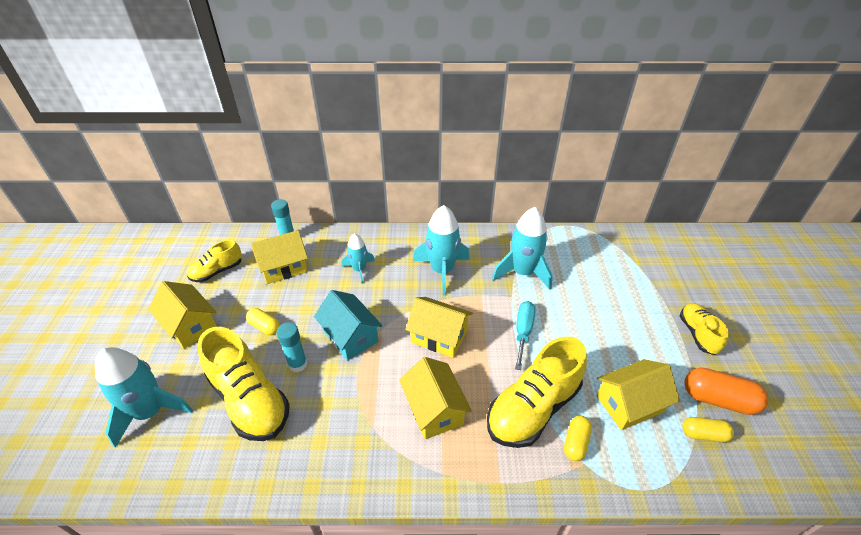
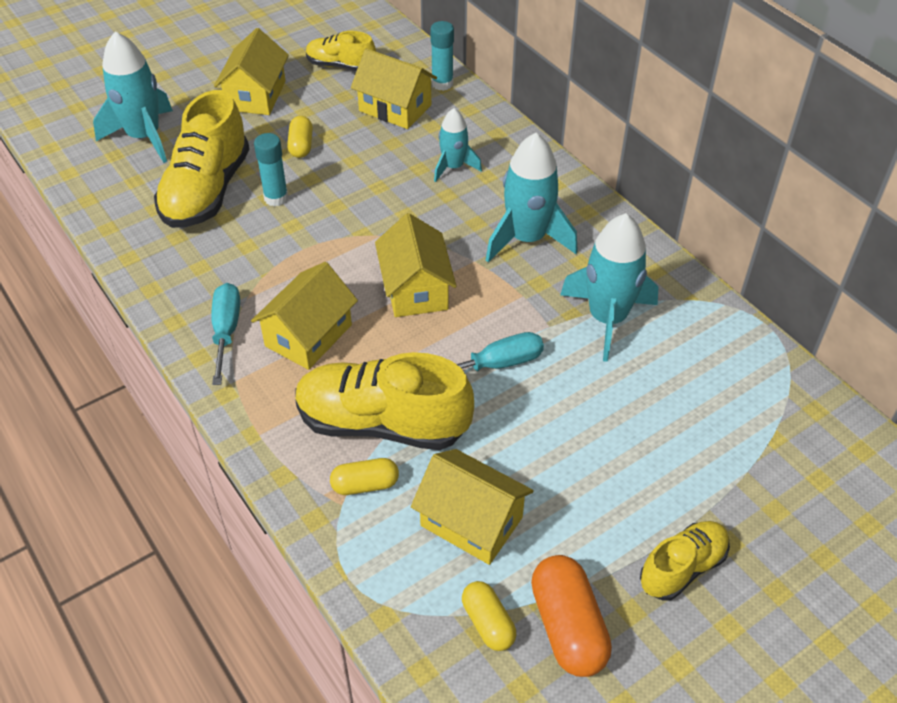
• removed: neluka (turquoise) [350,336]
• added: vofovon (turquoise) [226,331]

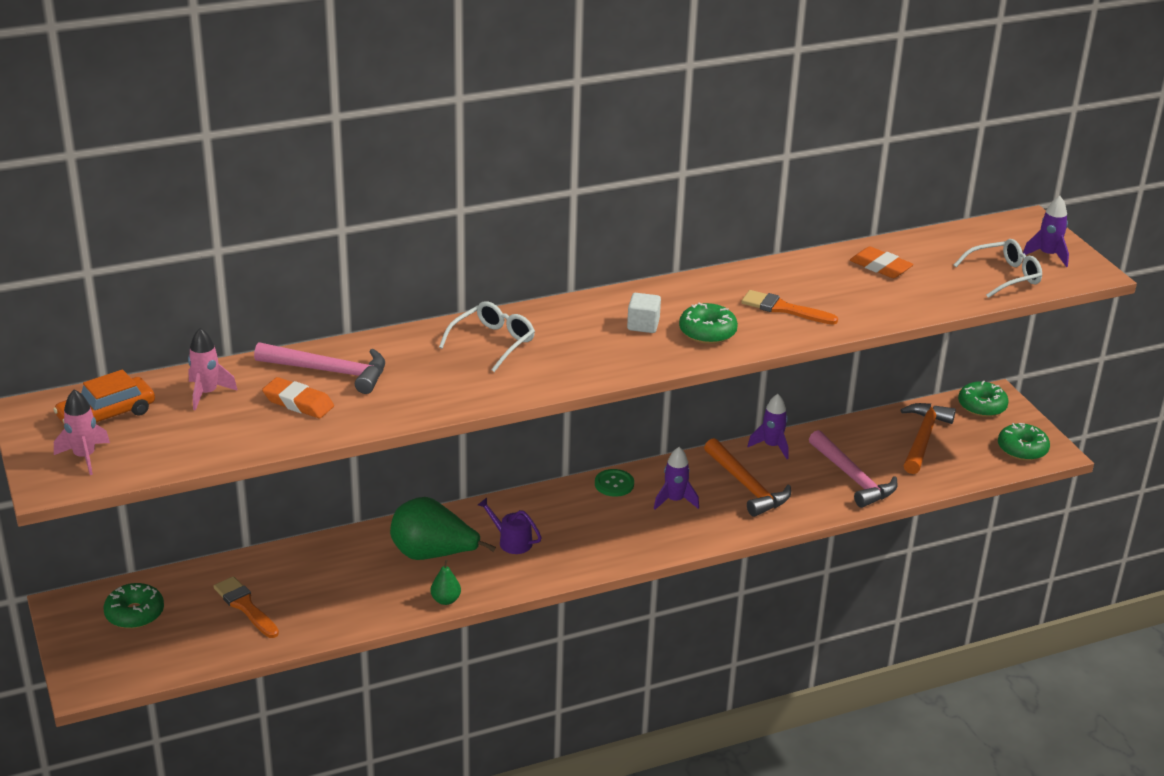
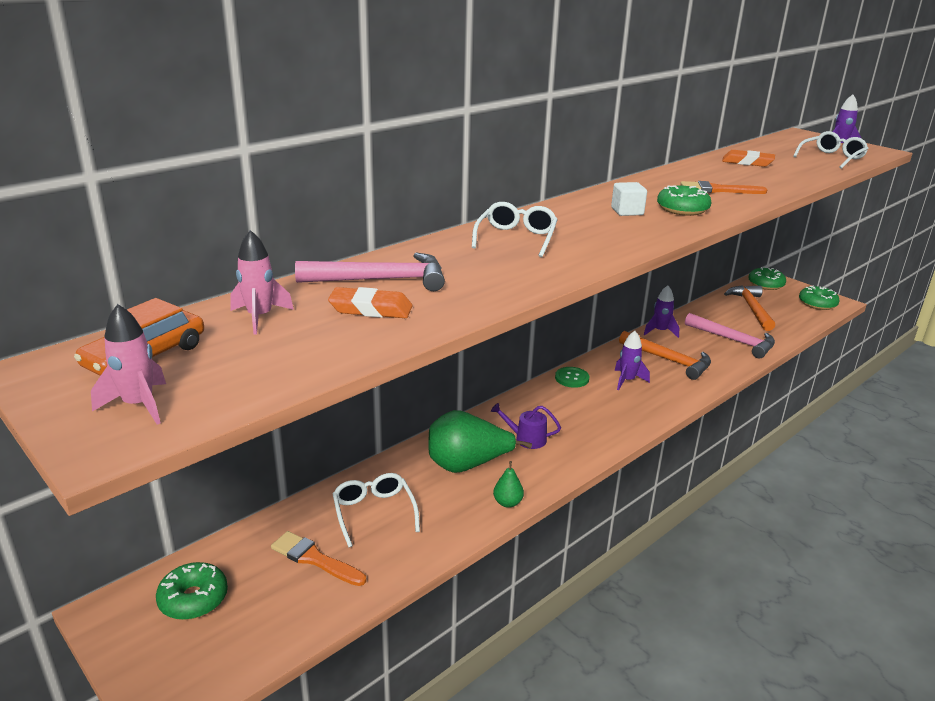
• added: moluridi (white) [374,513]

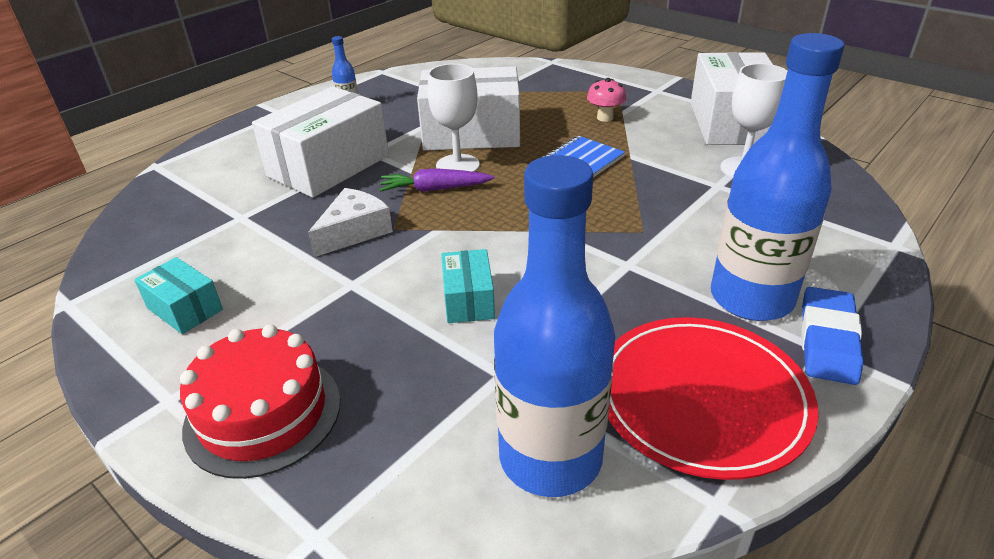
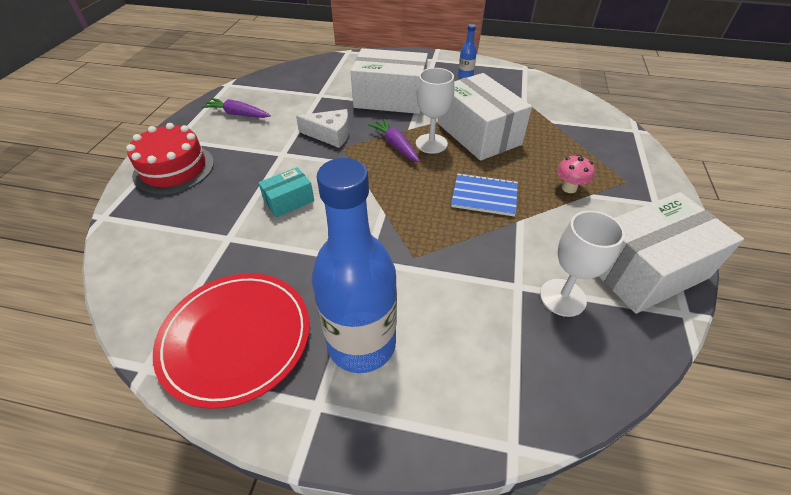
• removed: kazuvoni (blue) [550,458]
• replaced: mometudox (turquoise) [185,309] to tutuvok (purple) [238,114]
• removed: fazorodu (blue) [828,340]

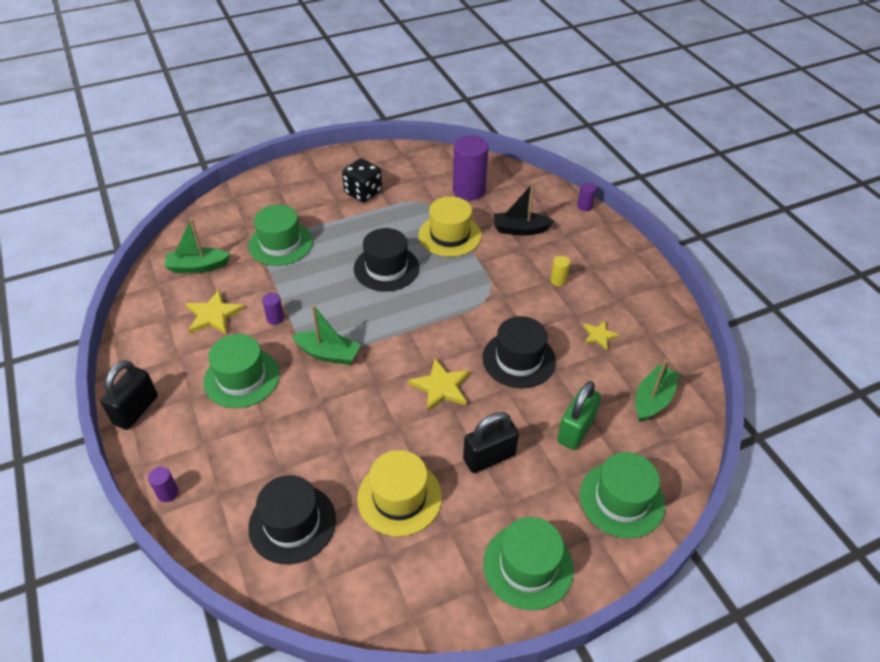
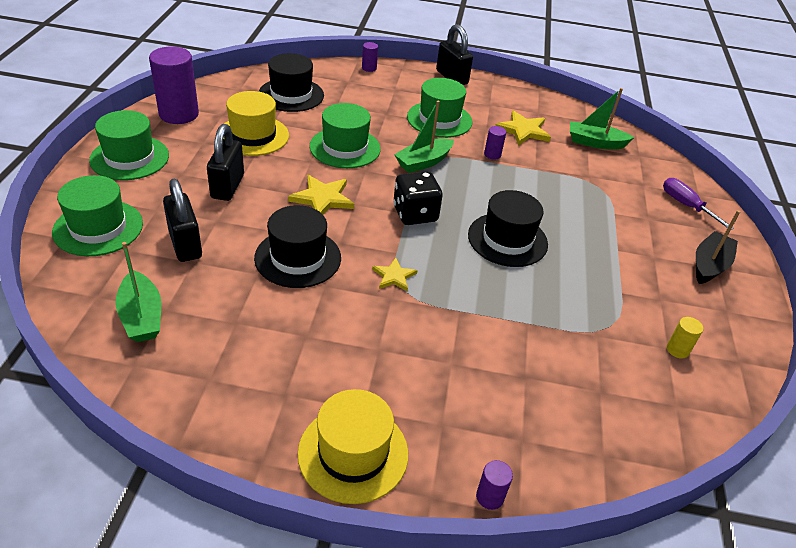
• moved: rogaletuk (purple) [469,190] to [179,114]
• moved: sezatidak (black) [363,192] to [415,214]
• moved: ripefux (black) [520,229] to [709,265]
• moved: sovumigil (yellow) [450,235] to [353,453]
• moved: sovumigil (green) [280,244] to [345,147]
• turned: ripefux (green) [198,267] = [595,143] 105 degrees counterclockwise
• moved: rogaletuk (yellow) [558,280] to [677,350]
• moved: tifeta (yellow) [599,335] to [394,276]
• recoloured: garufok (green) [576,430] to garufok (black) [185,244]
• added: vofovon (purple) [686,205]

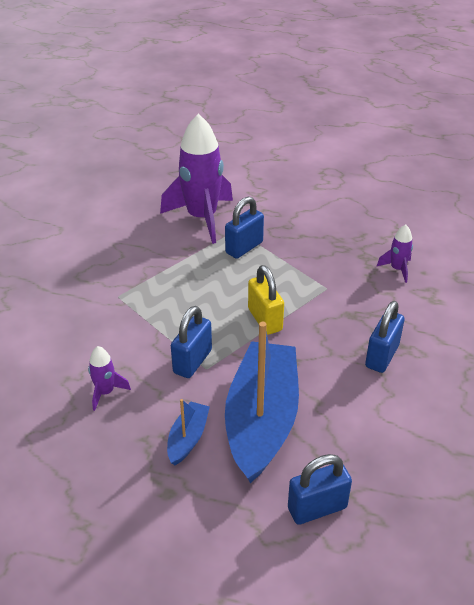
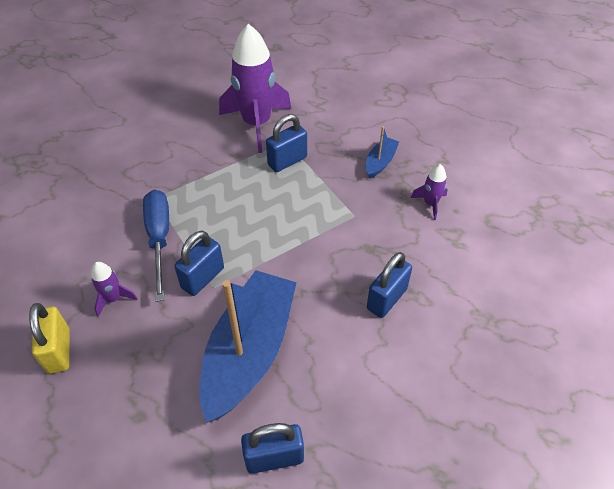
• moved: garufok (yellow) [265,319] to [59,351]
• moved: ripefux (blue) [188,438] to [380,162]
• added: vofovon (blue) [159,238]

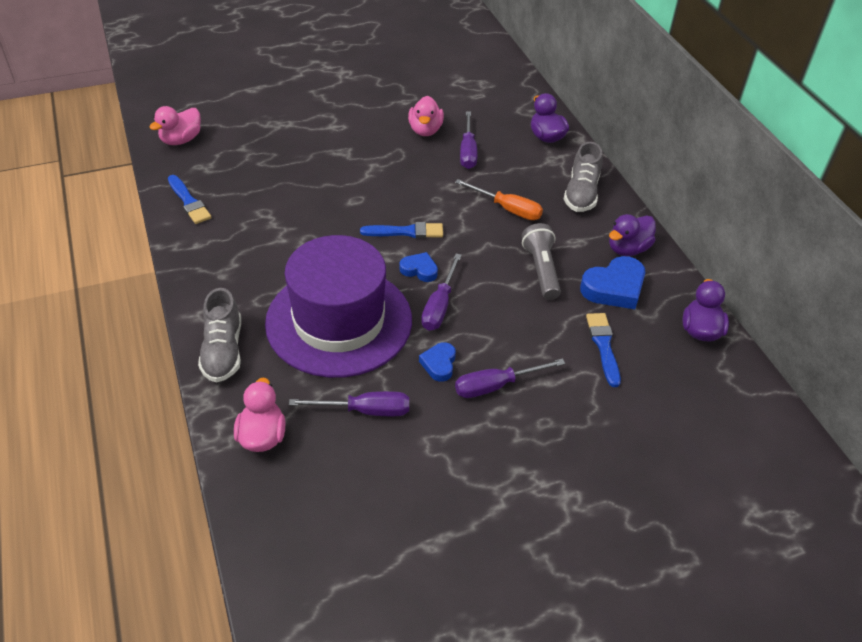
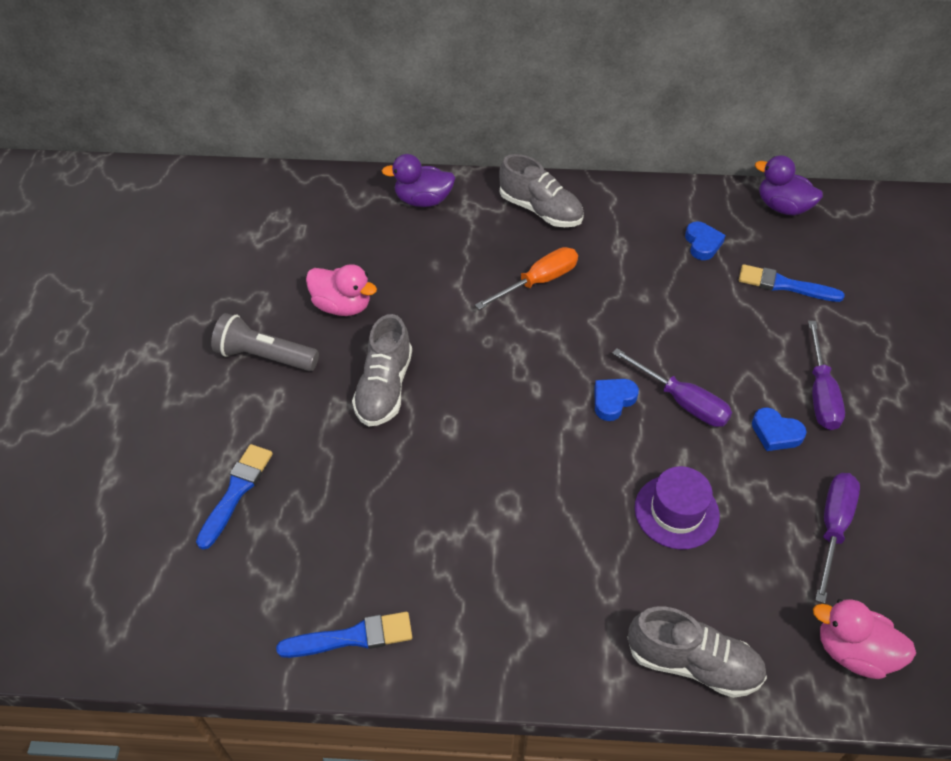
• removed: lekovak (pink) [181,140]
• removed: vofovon (purple) [468,152]
• removed: lekovak (purple) [628,249]
• moved: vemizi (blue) [406,232] to [236,492]
• moved: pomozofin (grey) [541,270] to [264,356]
• resized: sovumigil (purple) [339,321] = [676,511] x0.43
• resized: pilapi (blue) [614,288] = [702,244] x0.57
• added: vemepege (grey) [384,388]

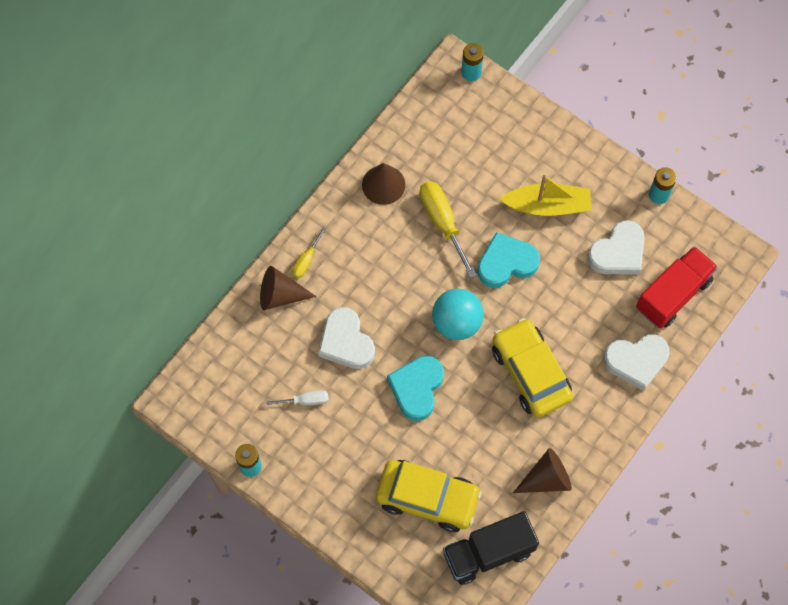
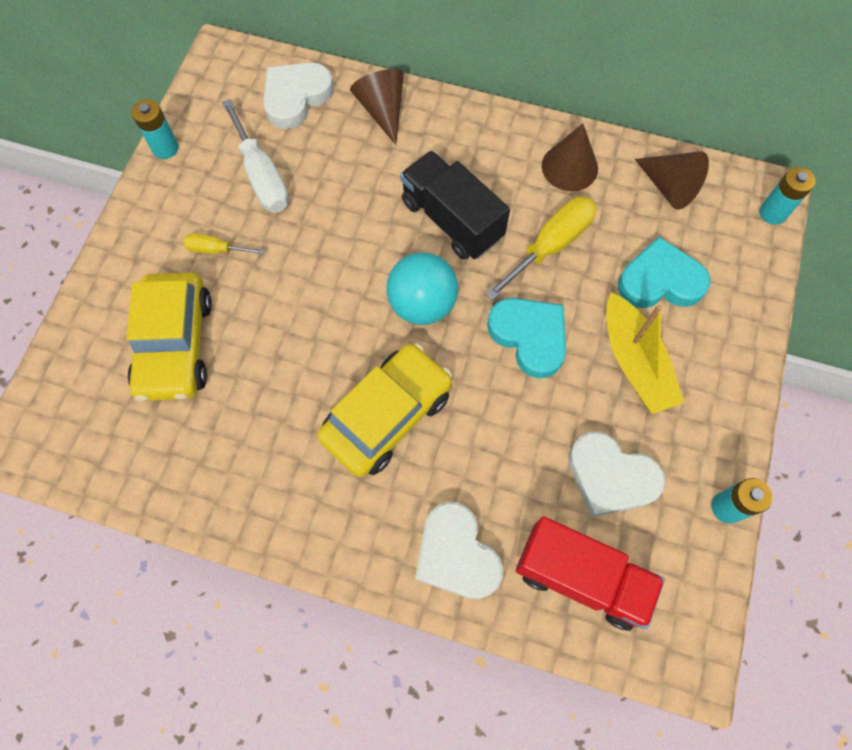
• moved: vofovon (yellow) [306,260] to [216,249]
• moved: pilapi (white) [346,342] to [296,97]
• moved: pilapi (turquoise) [417,388] to [660,281]
• resized: vofovon (white) [306,400] = [262,176] x1.83
• moved: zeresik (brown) [546,478] to [669,187]
• moved: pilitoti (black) [488,552] to [452,220]

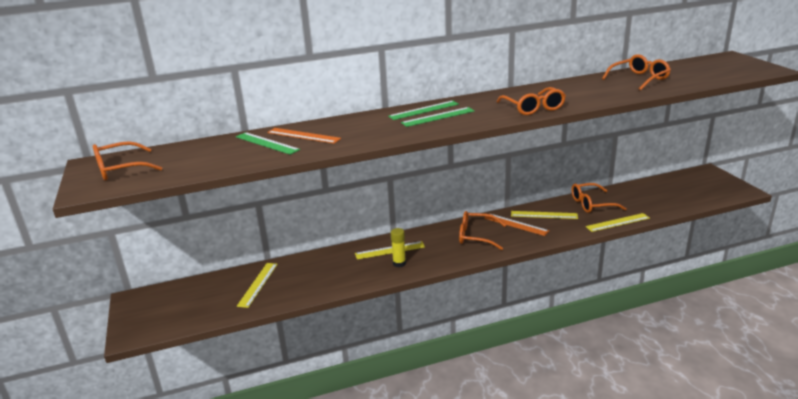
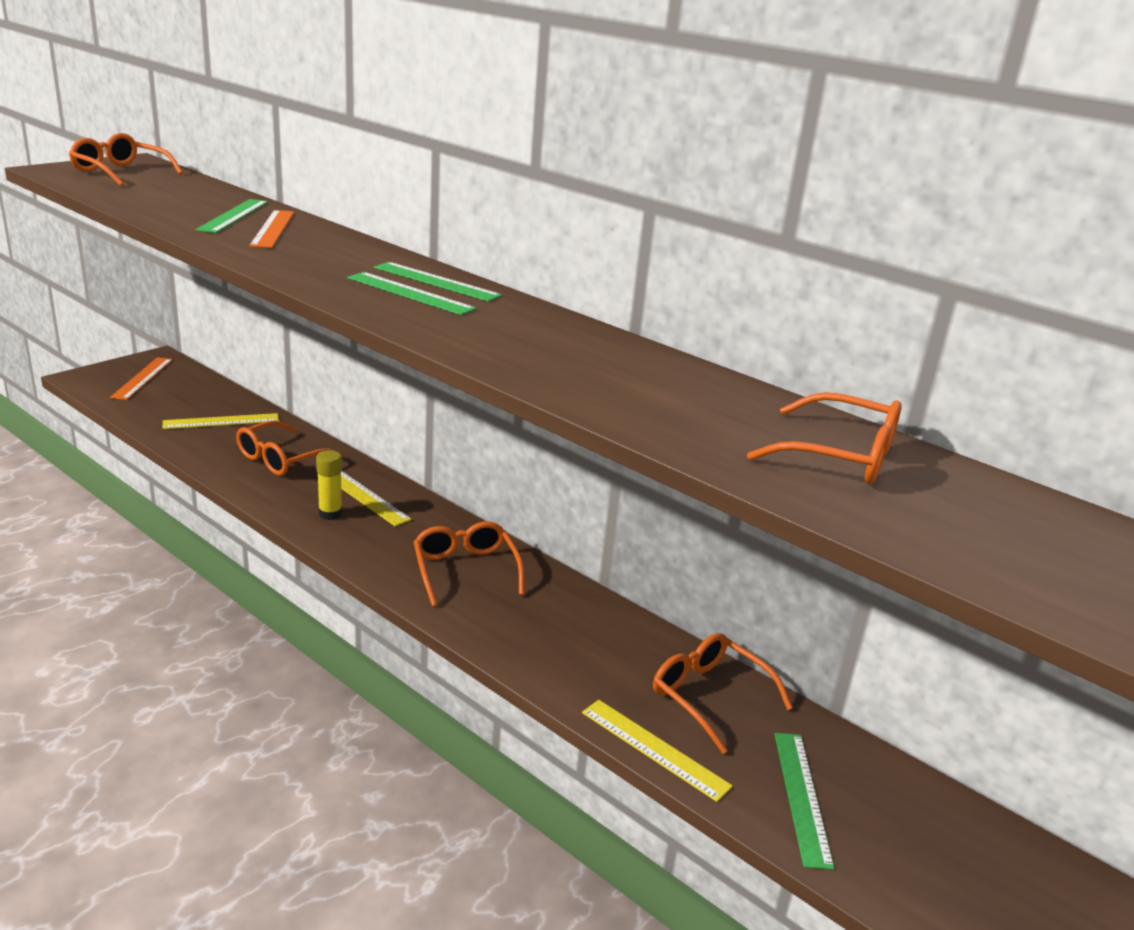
• moved: moluridi (orange) [533,108] to [281,459]
• removed: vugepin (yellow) [544,215]
• moved: vugepin (orange) [516,224] to [143,378]
• added: vugepin (green) [802,796]

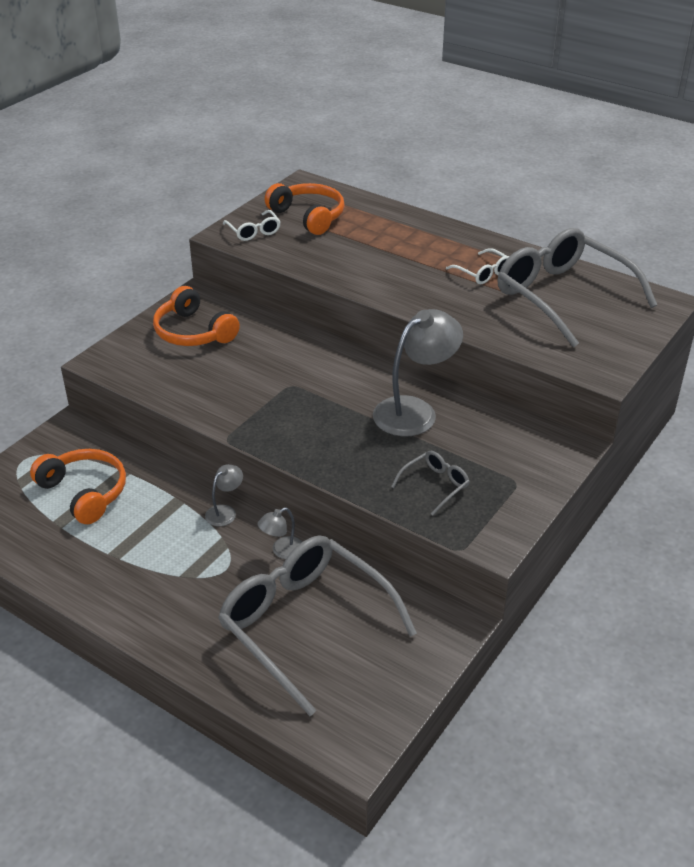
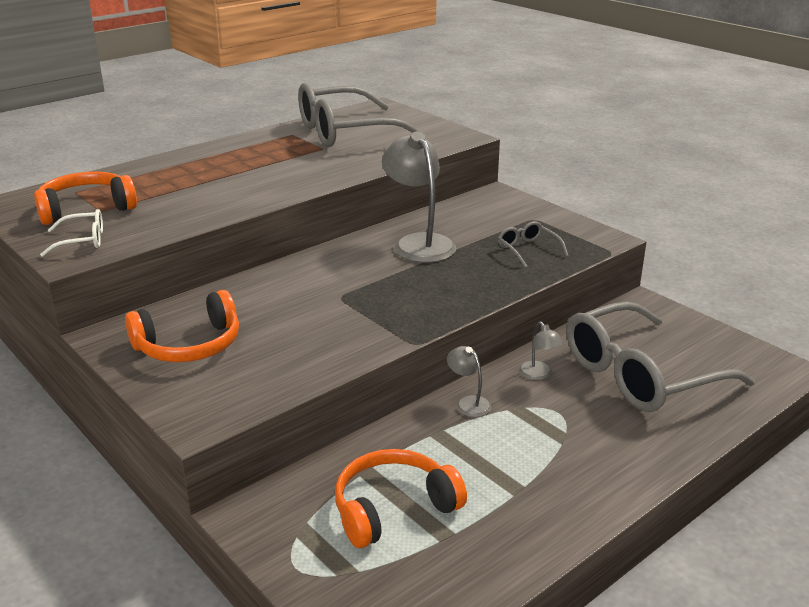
• removed: moluridi (white) [483,273]

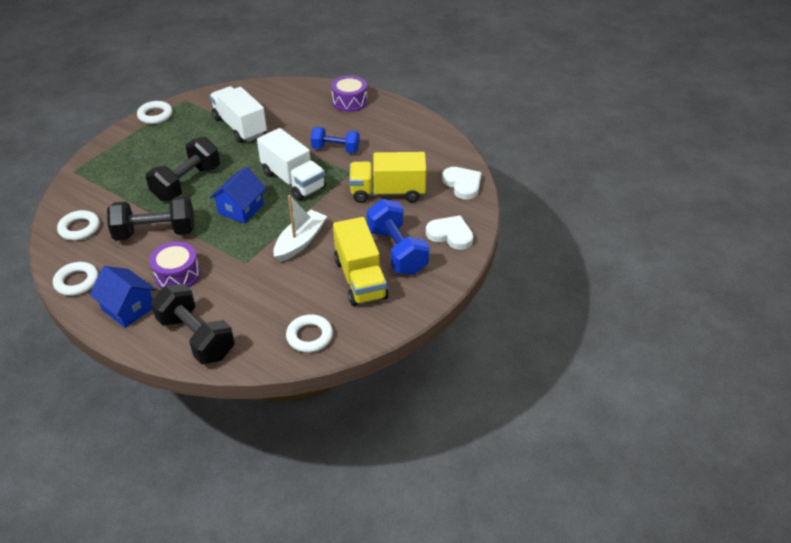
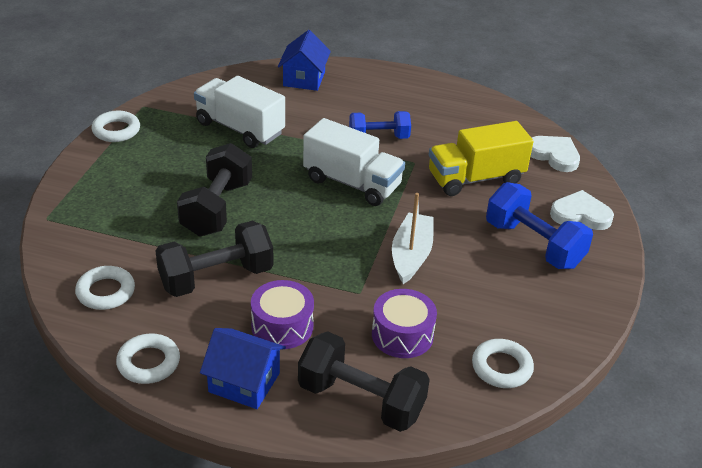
• moved: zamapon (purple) [350,102] to [402,335]
• moved: neluka (blue) [241,209] to [304,79]
• removed: pilitoti (yellow) [360,278]

